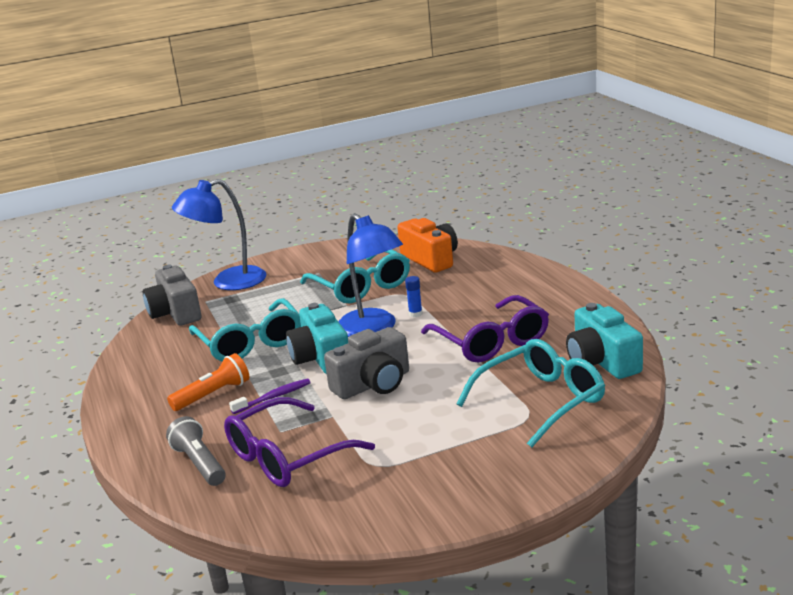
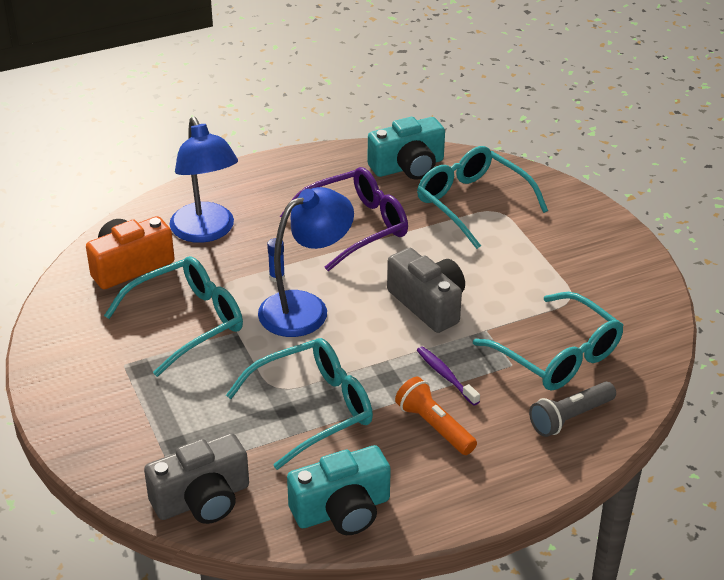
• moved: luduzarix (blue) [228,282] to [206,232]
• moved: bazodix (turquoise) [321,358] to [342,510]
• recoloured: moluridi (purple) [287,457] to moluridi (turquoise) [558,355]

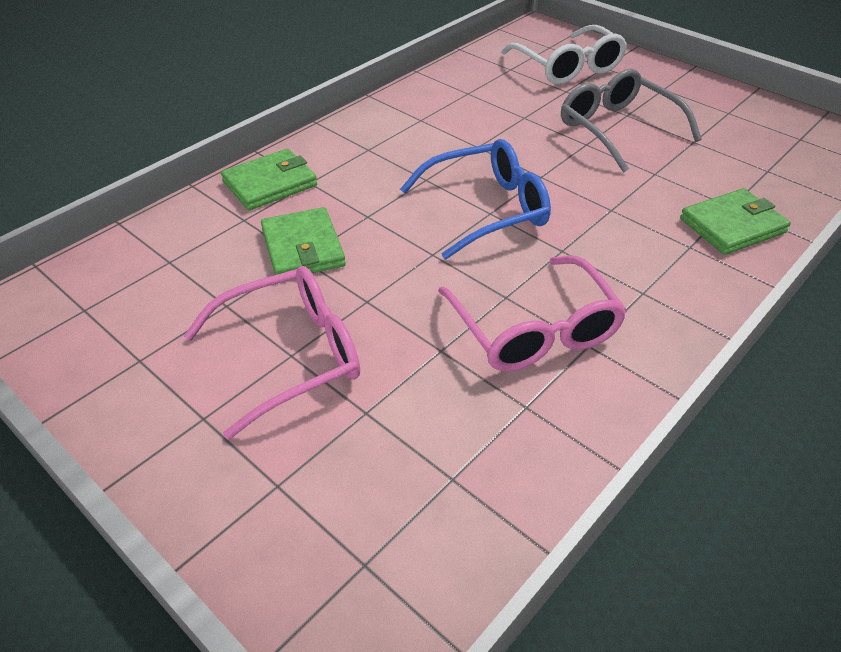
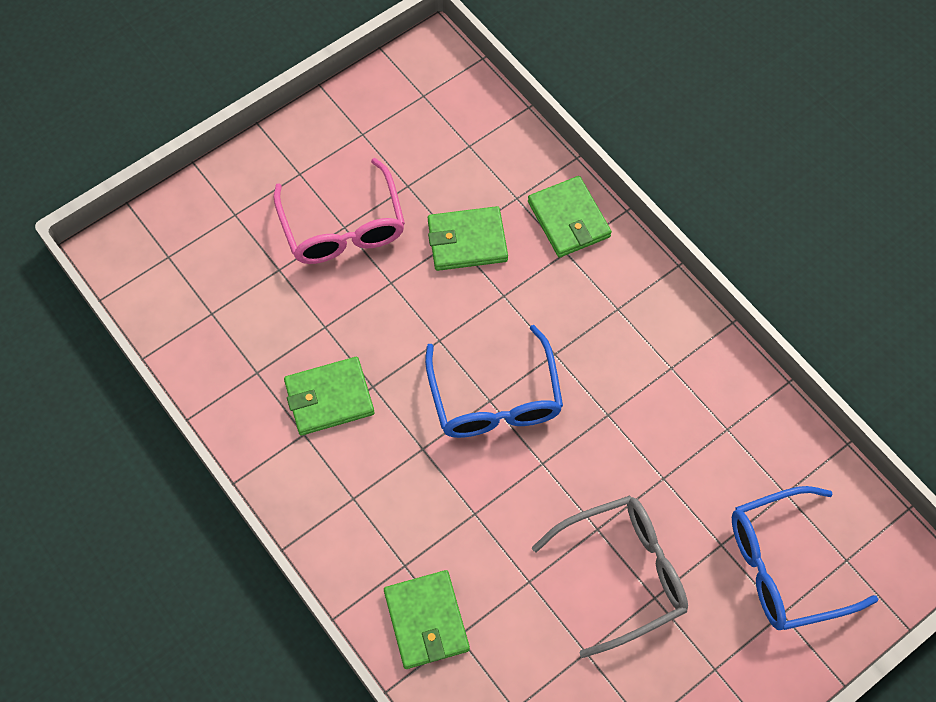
• recoloured: moluridi (white) [568,67] to moluridi (blue) [784,566]
• replaced: moluridi (pink) [534,330] to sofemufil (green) [329,398]

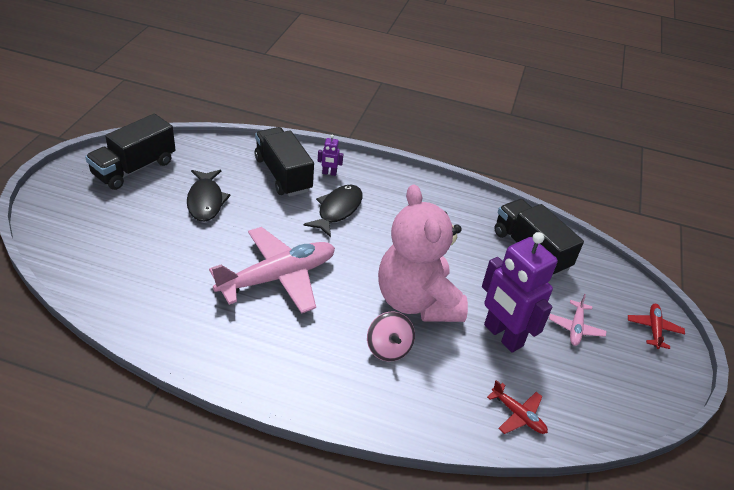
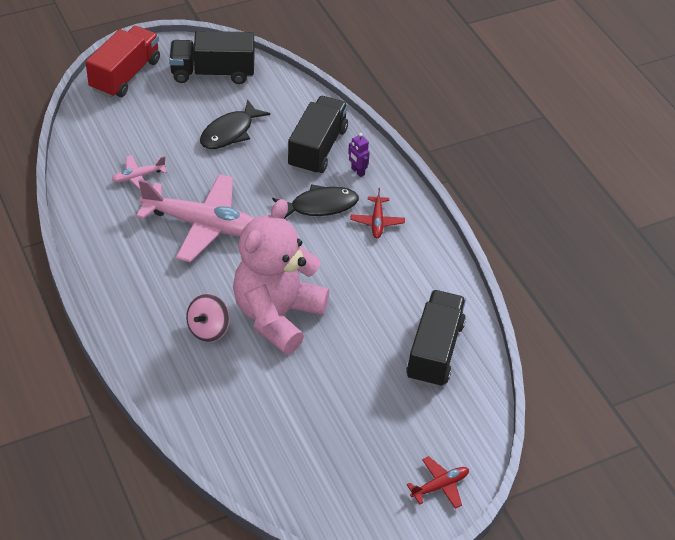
• removed: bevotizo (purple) [502,336]
• moved: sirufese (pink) [575,328] to [138,177]
• moved: sirufese (red) [518,415] to [377,222]
• added: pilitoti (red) [125,75]

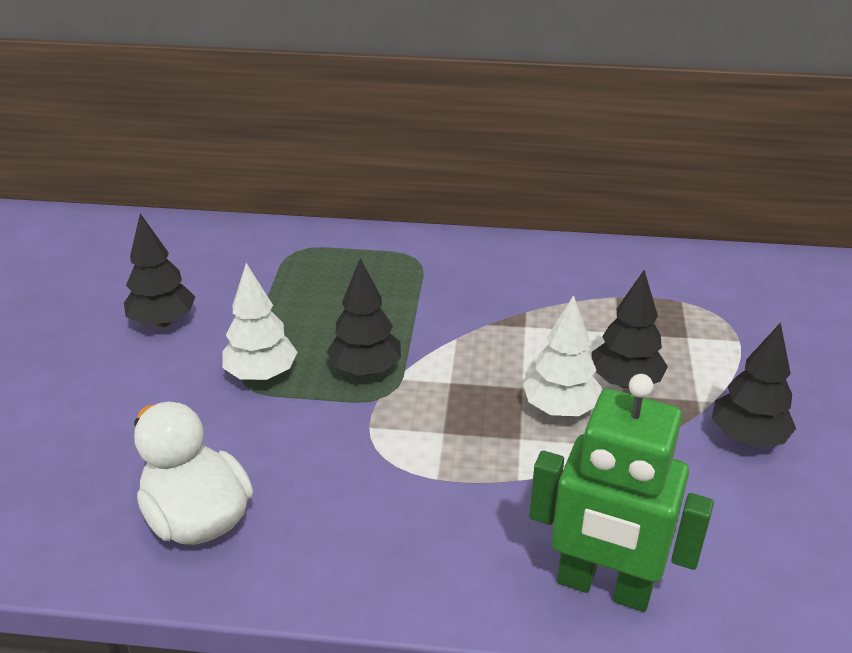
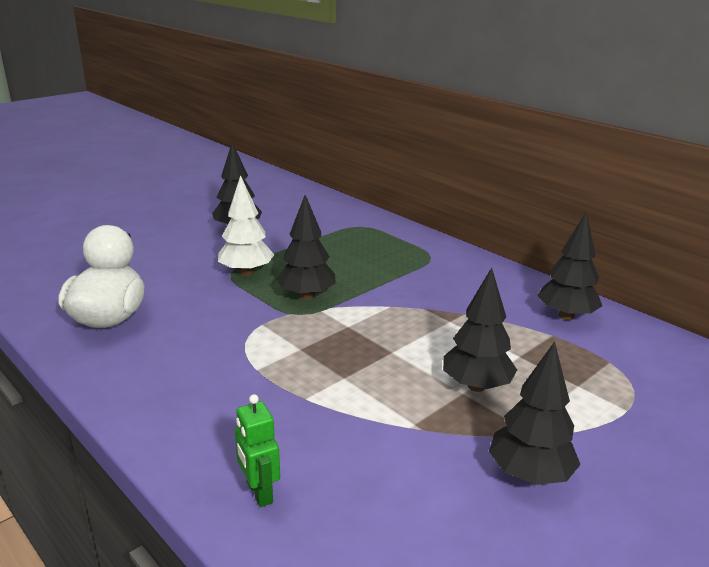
• removed: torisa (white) [560,409]
• resized: bevotizo (green) [604,587] = [259,492] x0.45
• added: torisa (black) [566,316]

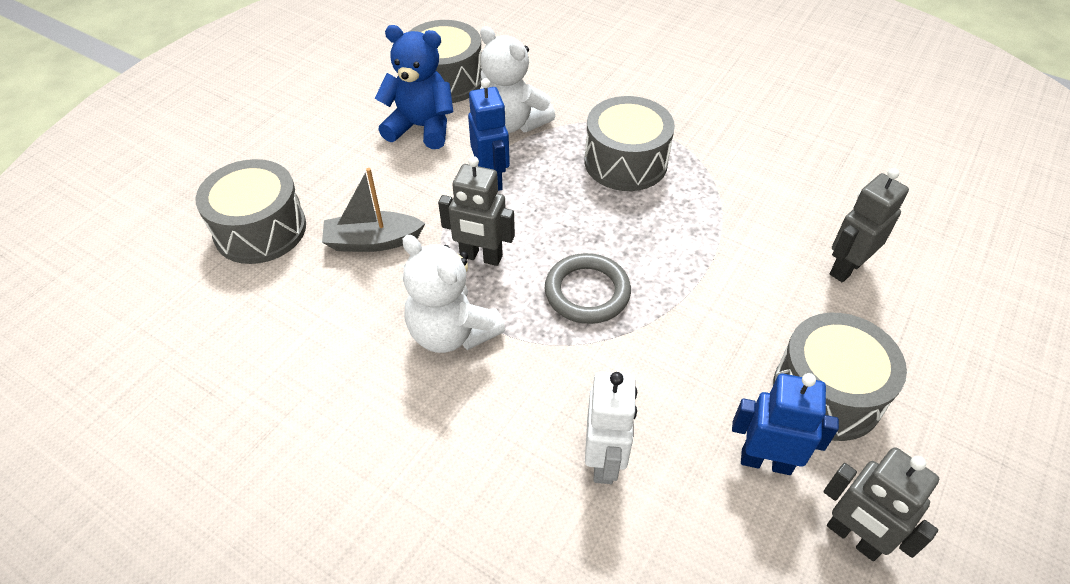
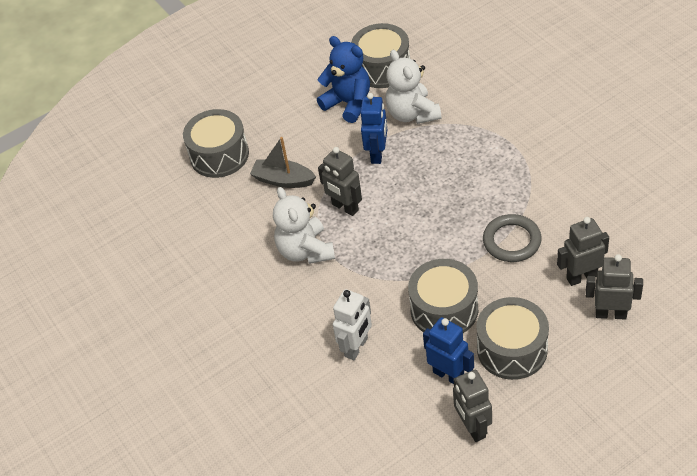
• moved: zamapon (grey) [625,162] to [444,309]
• moved: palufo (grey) [587,292] to [512,241]
• added: bevotizo (grey) [611,314]

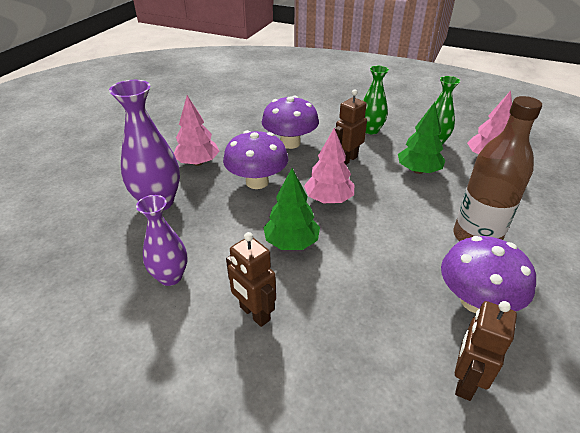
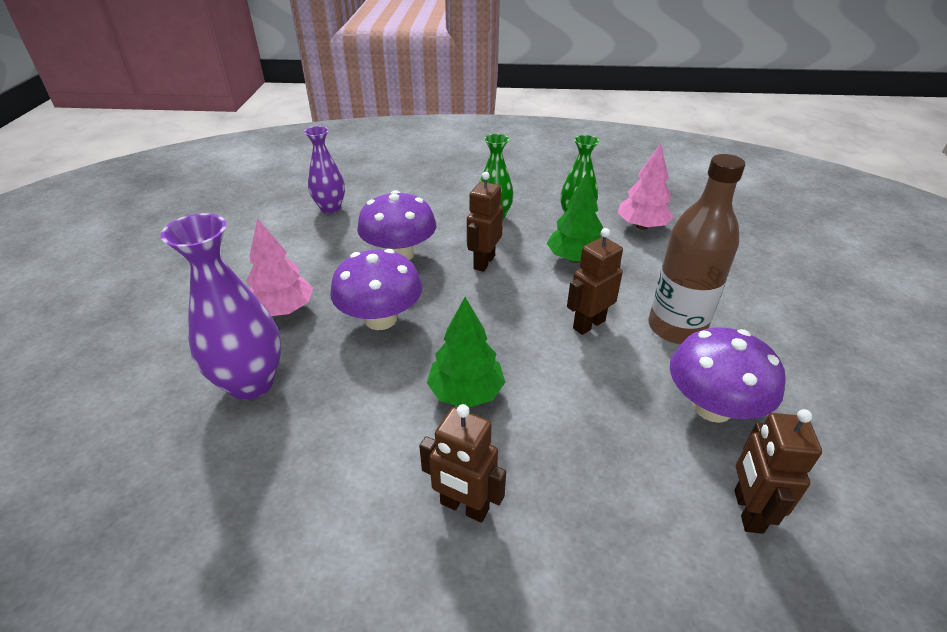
• removed: torisa (pink) [328,199]
• moved: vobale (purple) [170,277] to [330,208]
• added: bevotizo (brown) [588,324]

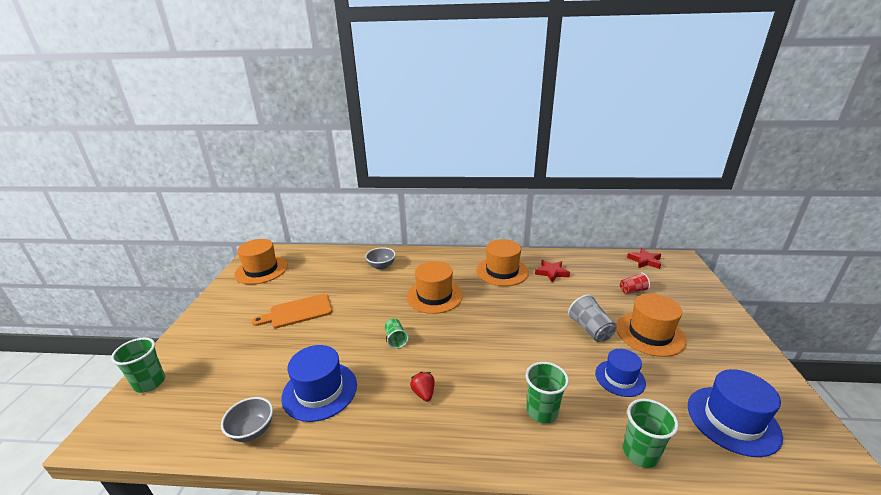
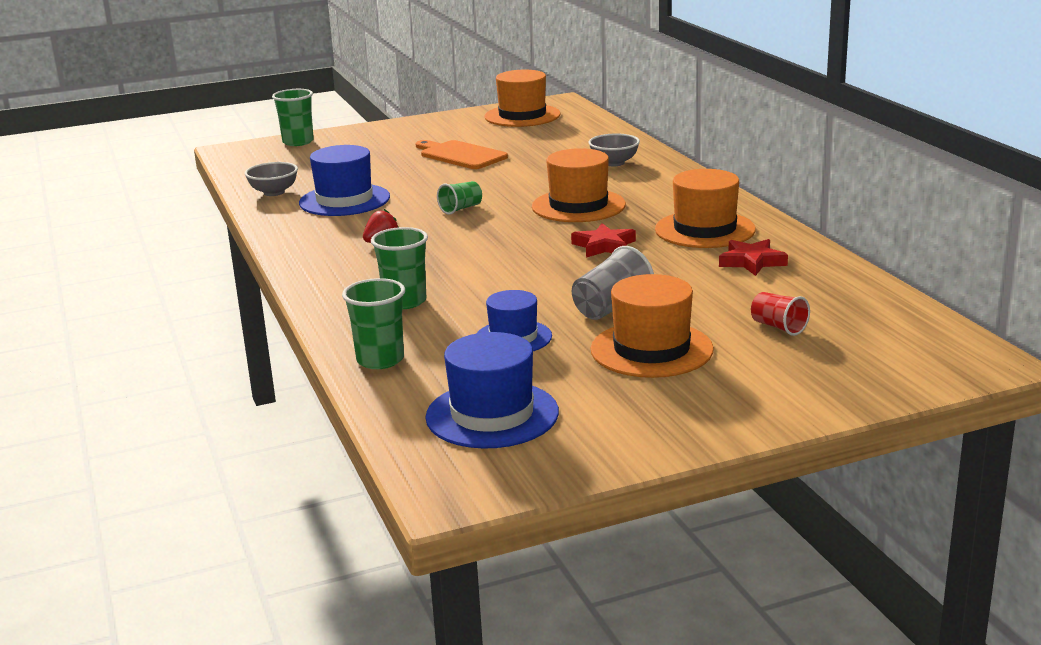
• moved: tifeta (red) [645,261] to [604,246]

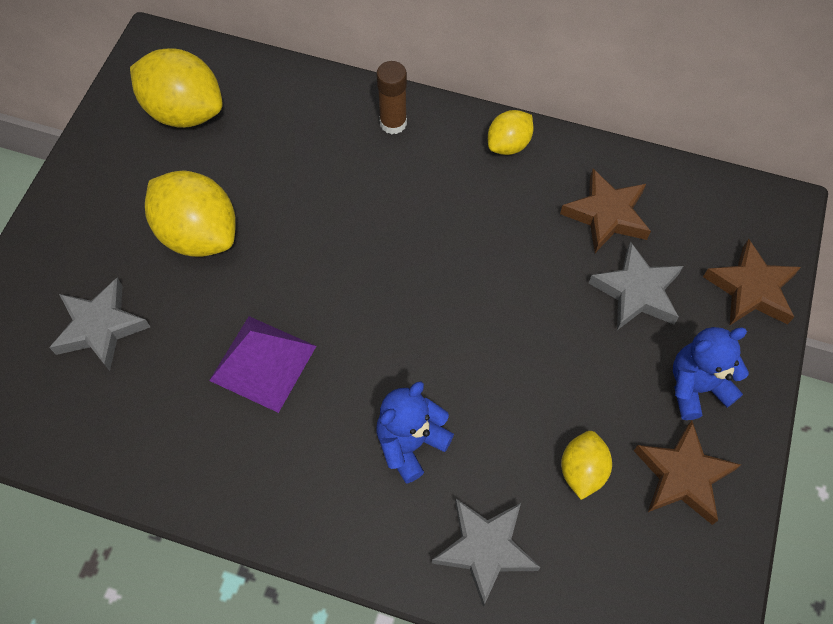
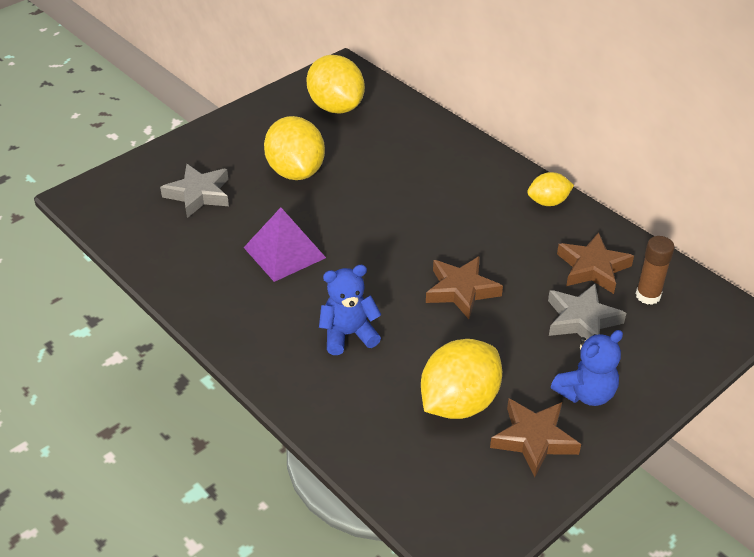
• moved: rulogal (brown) [393,123] to [648,295]
• moved: tifeta (brown) [751,289] to [461,290]
• turned: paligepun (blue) [696,387] = [586,393] 135 degrees clockwise
• resized: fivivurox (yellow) [582,470] = [459,402] x1.81
• removed: tifeta (grey) [485,549]

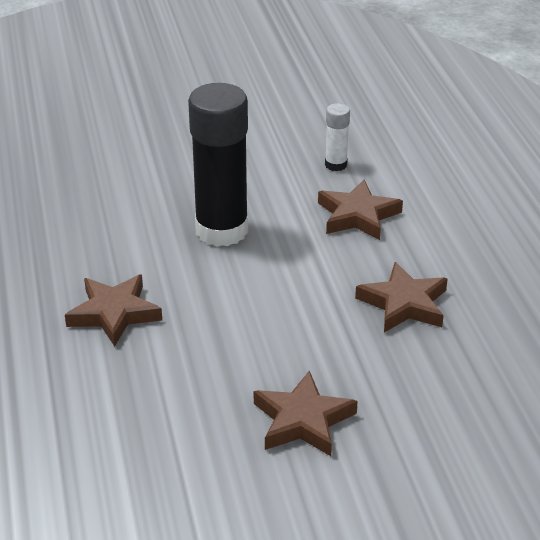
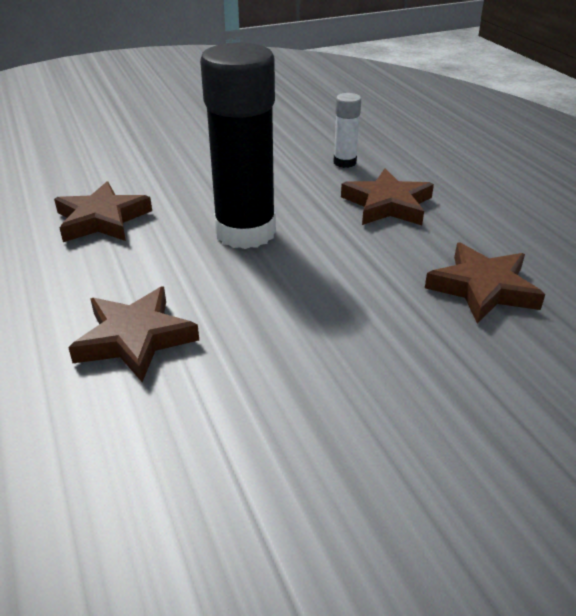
• moved: tifeta (brown) [302,420] to [102,219]

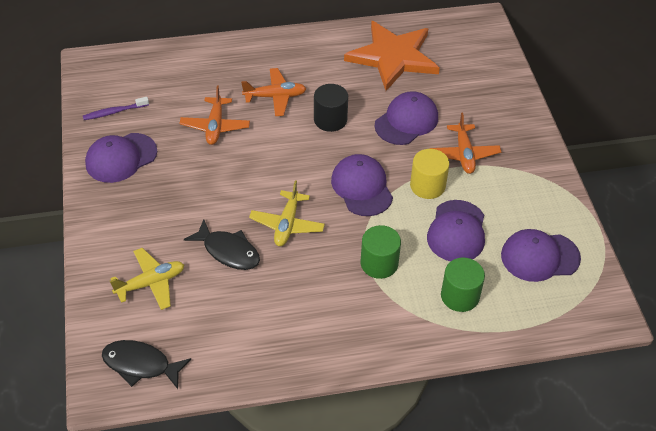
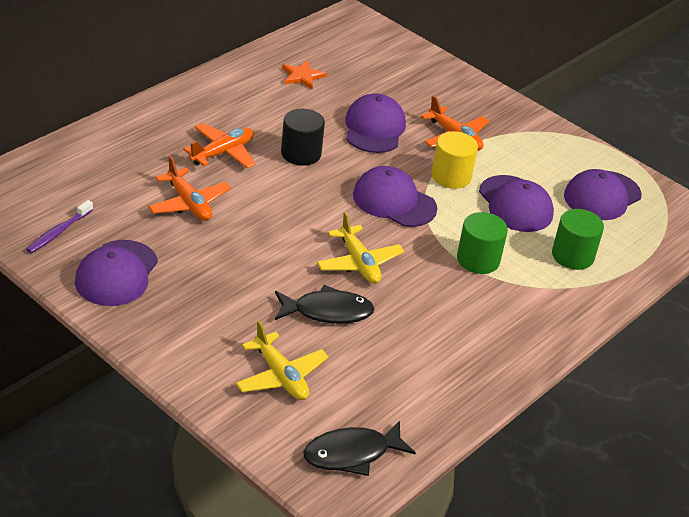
• resized: tifeta (orange) [393,57] = [302,76] x0.41
• turned: sirufese (yellow) [151,283] = [280,376] 120 degrees clockwise

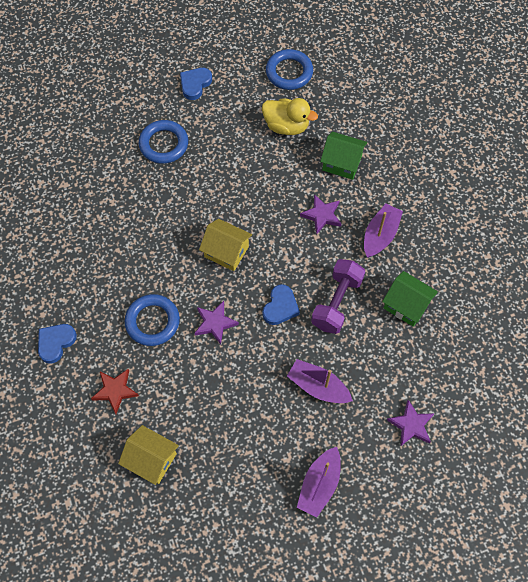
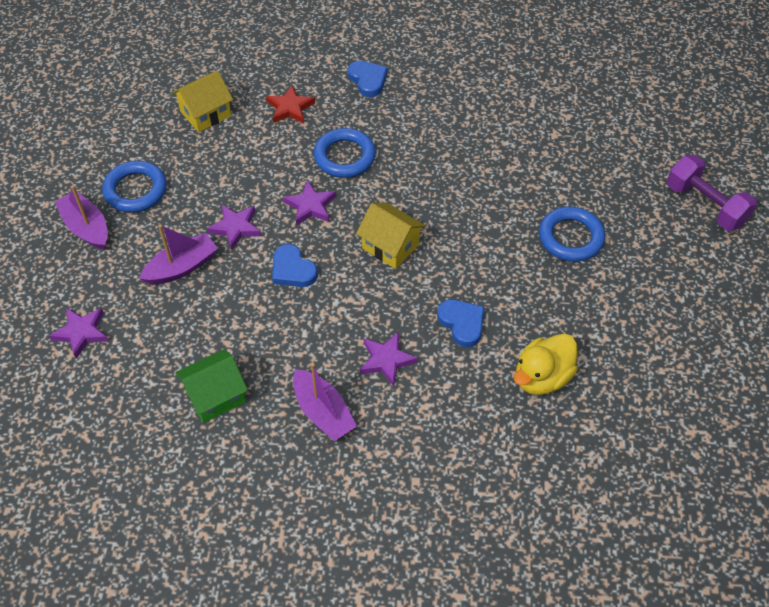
• moved: palufo (blue) [289,72] to [136,190]
• moved: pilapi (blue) [195,84] to [462,323]
• removed: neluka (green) [342,163]
• turned: neluka (yellow) [226,252] = [390,246] 75 degrees clockwise
• moved: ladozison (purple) [336,302] to [705,205]
• added: tifeta (purple) [235,228]

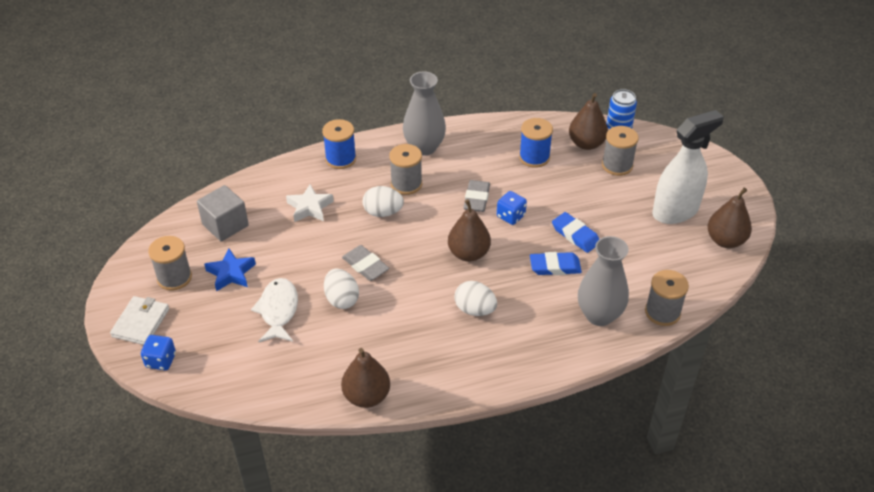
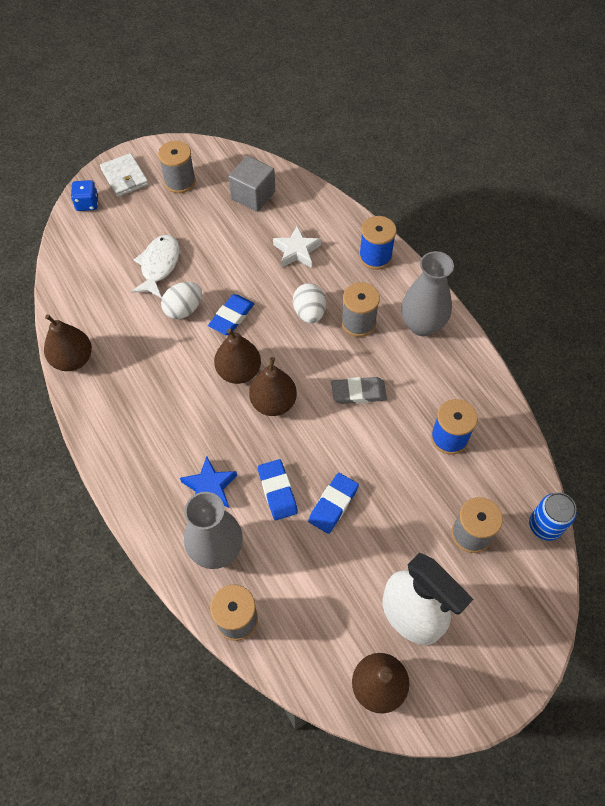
• moved: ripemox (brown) [586,143] to [239,371]
• removed: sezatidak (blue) [510,216]
• recoloured: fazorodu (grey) [365,266] to fazorodu (blue) [231,317]
• moved: tifeta (blue) [231,273] to [209,487]
• turned: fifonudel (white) [278,310] = [159,265] 60 degrees counterclockwise
• removed: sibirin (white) [475,310]
• turned: sofemufil (white) [140,323] = [125,177] 60 degrees clockwise

